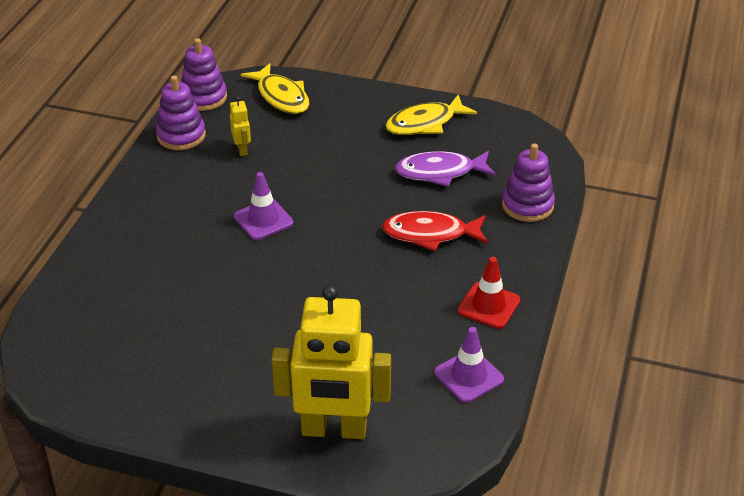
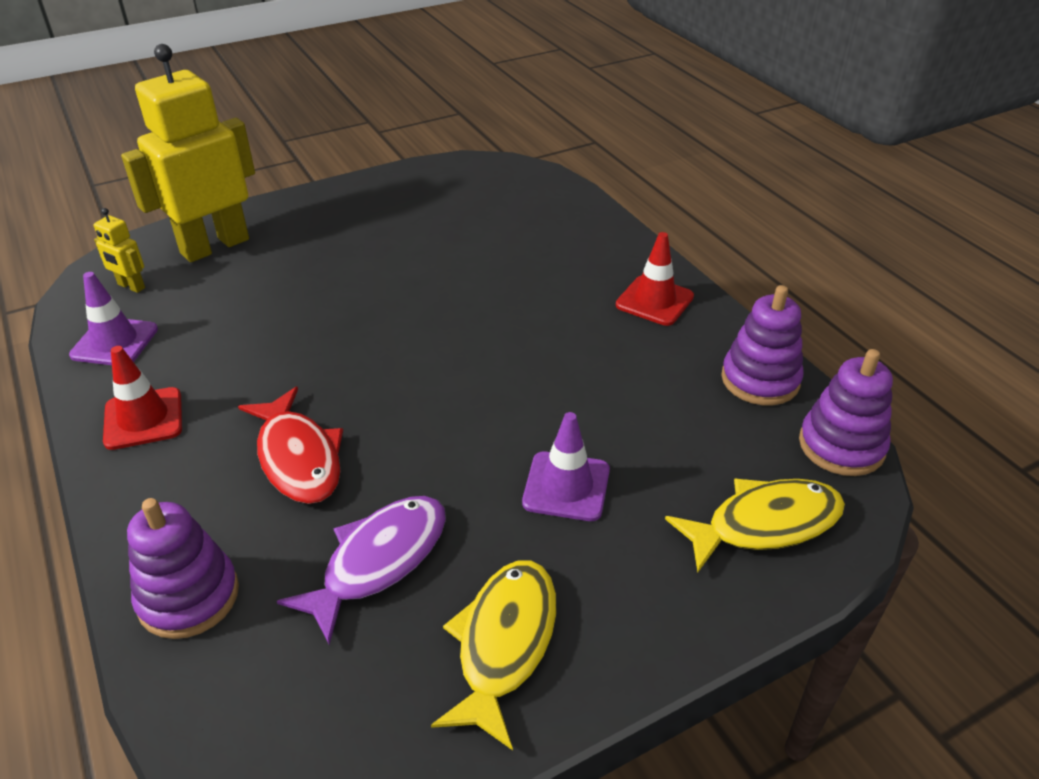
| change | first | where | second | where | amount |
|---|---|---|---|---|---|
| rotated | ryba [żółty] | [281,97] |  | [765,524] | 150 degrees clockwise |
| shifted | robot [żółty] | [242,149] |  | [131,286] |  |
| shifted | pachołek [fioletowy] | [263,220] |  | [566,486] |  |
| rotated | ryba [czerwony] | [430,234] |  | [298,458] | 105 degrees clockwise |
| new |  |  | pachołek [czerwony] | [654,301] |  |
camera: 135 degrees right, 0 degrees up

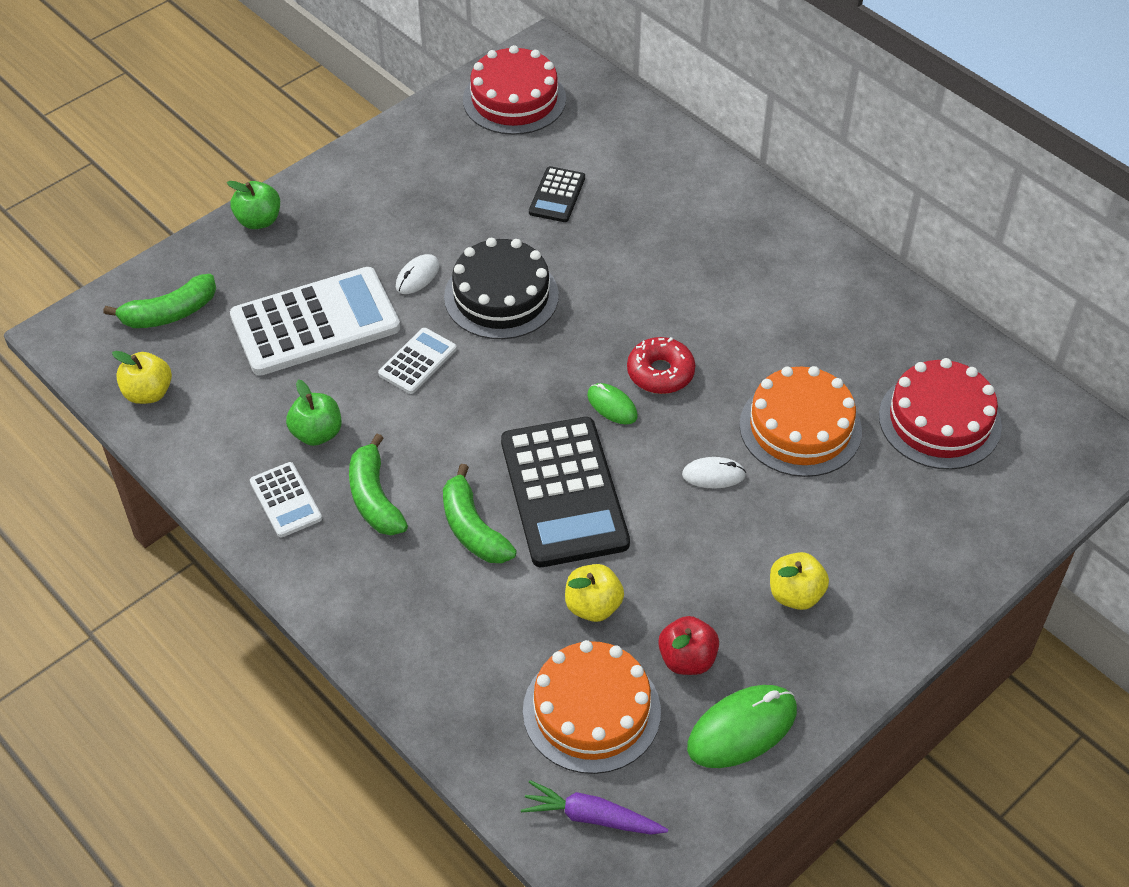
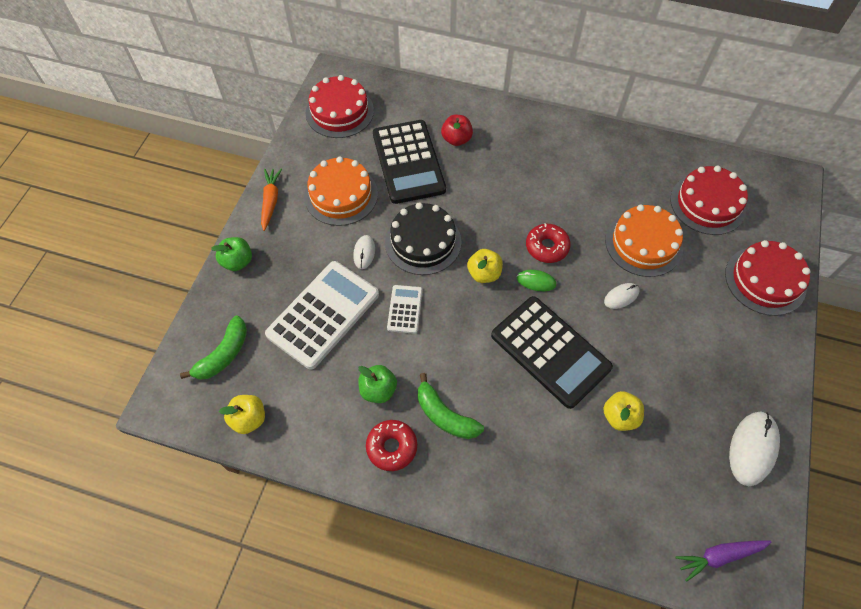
| change | first | where | second | where | amount |
|---|---|---|---|---|---|
| scaled | kalkulator [czarny] | [557,195] |  | [408,162] | x2.07 |
| swapped | kalkulator [biały] | [286,500] | donut [czerwony] | [392,447] |  |
| gone | banan [zielony] | [473,528] |  |  |  |
| shifted | jabłko [żółty] | [795,594] |  | [484,274] |  |
| shifted | jabłko [czerwony] | [687,659] |  | [456,139] |  |
| shifted | tort [pomarańczowy] | [591,711] |  | [341,195] |  |
| repainted | myszka [zielony] | [742,729] | myszka [biały] | [752,448] |  |
| new |  |  | marchewka [pomarańczowy] | [270,201] |  |
| new |  |  | tort [czerwony] | [765,280] |  |
camera: 30 degrees left, 10 degrees up

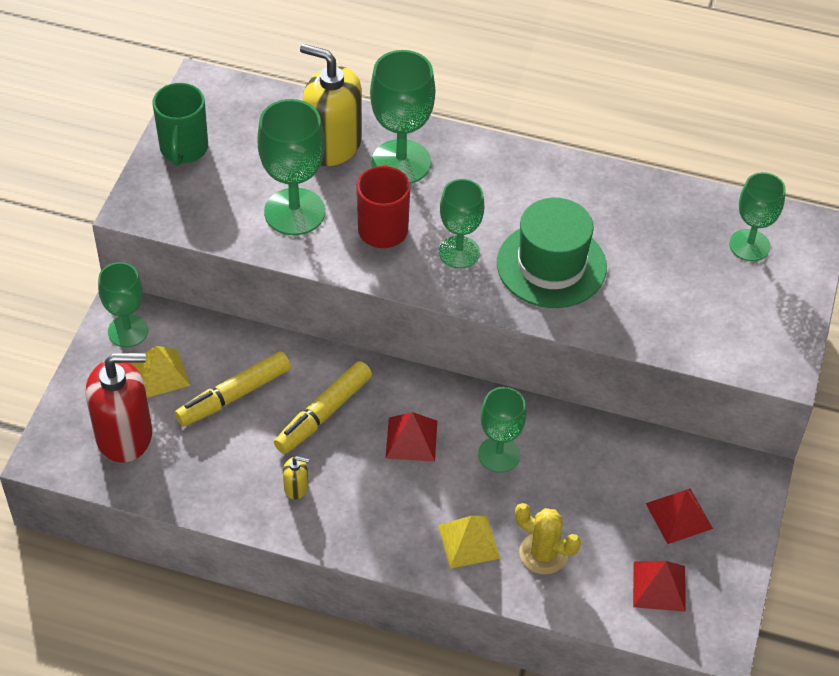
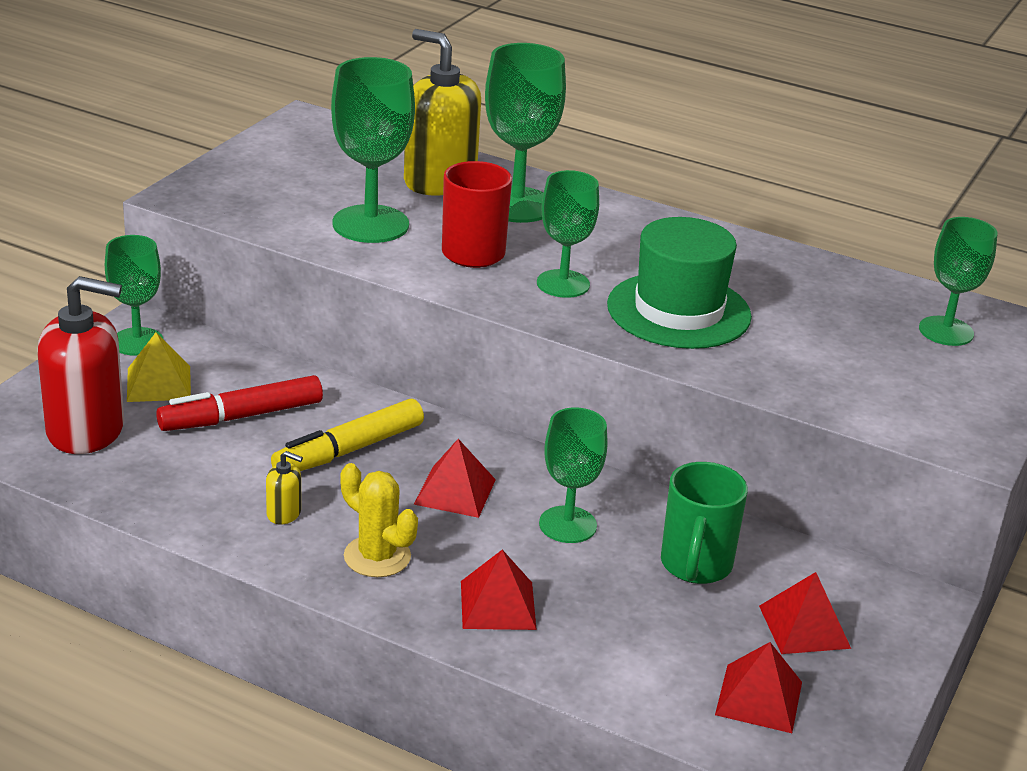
| change | first | where | second | where | amount |
|---|---|---|---|---|---|
| shifted | kubek [zielony] | [183,149] |  | [695,566] |  |
| repainted | flamaster [żółty] | [234,395] | flamaster [czerwony] | [241,416] |  |
| shifted | kaktus [żółty] | [543,553] |  | [377,557] |  |
| repainted | piramida [żółty] | [468,541] | piramida [czerwony] | [498,605] |  |
camera: 10 degrees right, 20 degrees down

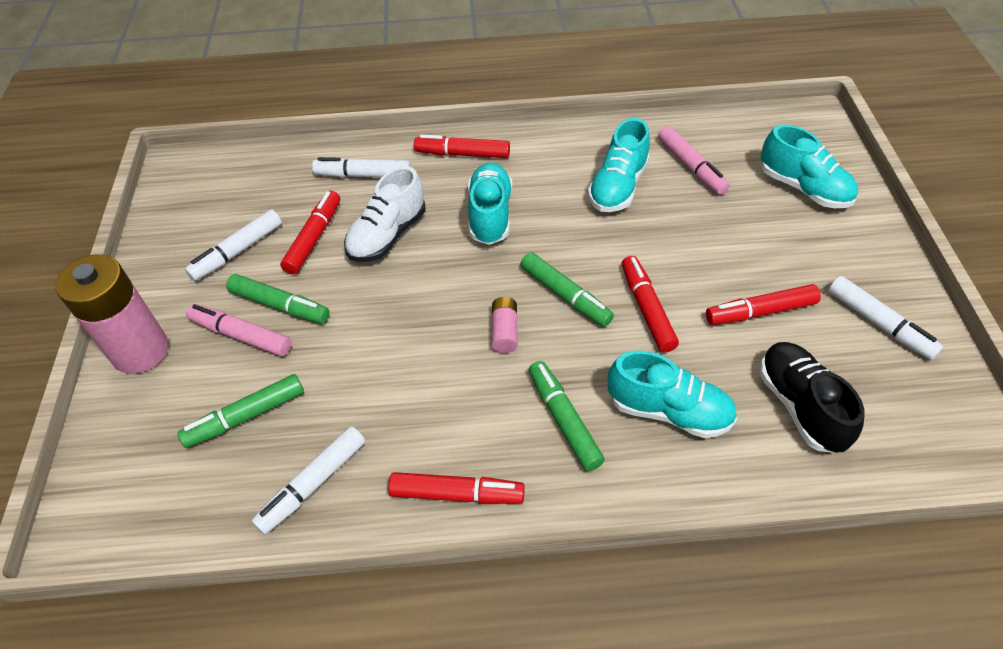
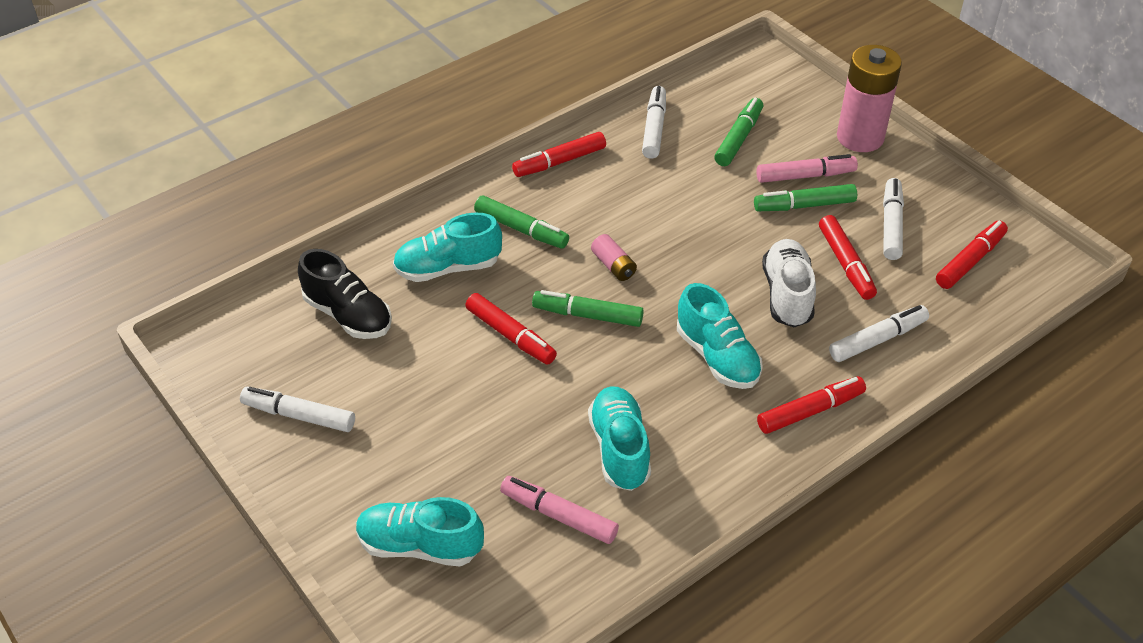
| change | first | where | second | where | amount |
|---|---|---|---|---|---|
| shifted | flamaster [czerwony] | [760,312] |  | [970,261] |  |
camera: 145 degrees right, 5 degrees down

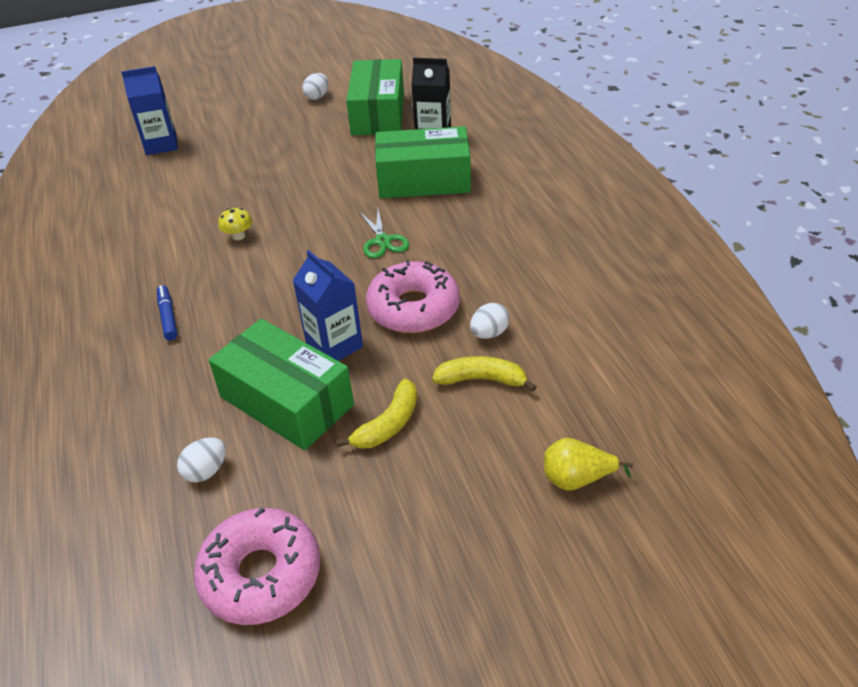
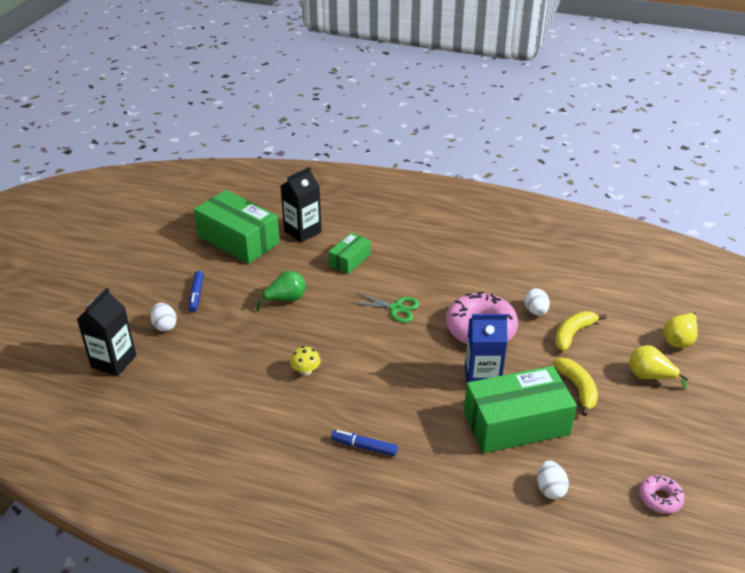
| change | first | where | second | where | amount |
|---|---|---|---|---|---|
| repainted | karton mleka [niebieski] | [161,144] | karton mleka [czarny] | [114,361] |  |
| shifted | jajko [biały] | [317,97] |  | [165,326] |  |
| scaled | pudełko [zielony] | [424,180] |  | [349,260] | x0.52 |
| scaled | donut [różowy] | [261,574] |  | [660,498] | x0.50 |
| new |  |  | flamaster [niebieski] | [196,295] |  |
| new |  |  | gruszka [zielony] | [285,299] |  |
| new |  |  | gruszka [żółty] | [649,376] |  |
camera: 55 degrees left, 5 degrees down

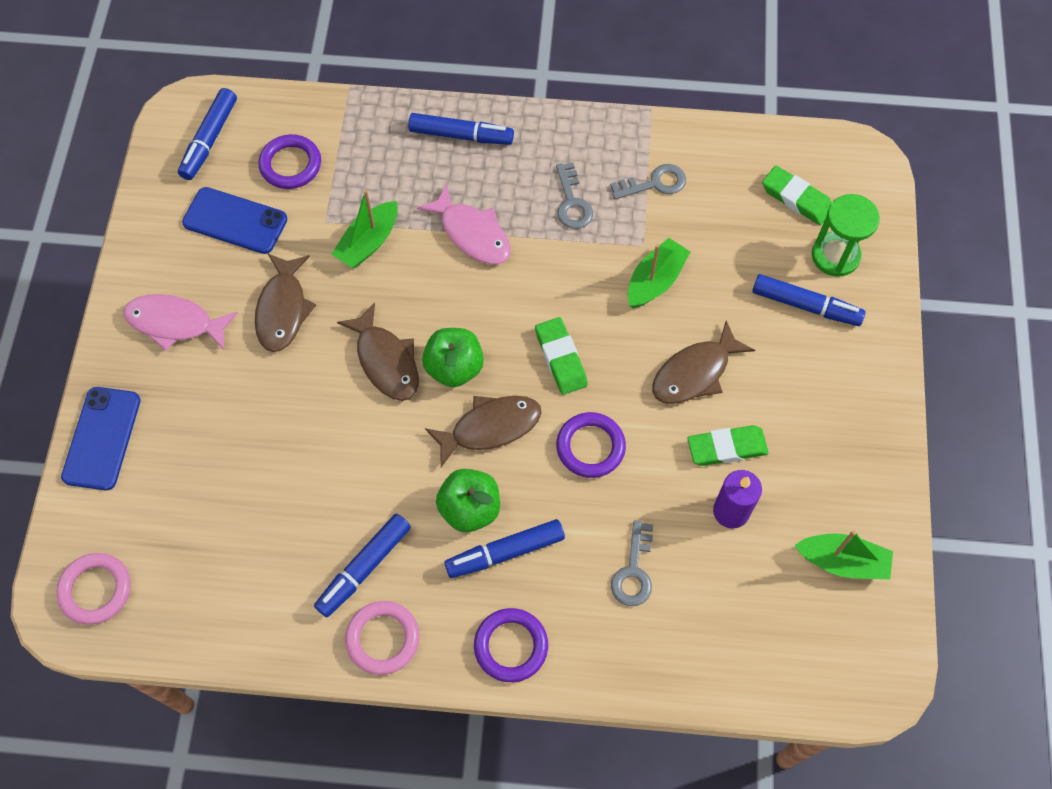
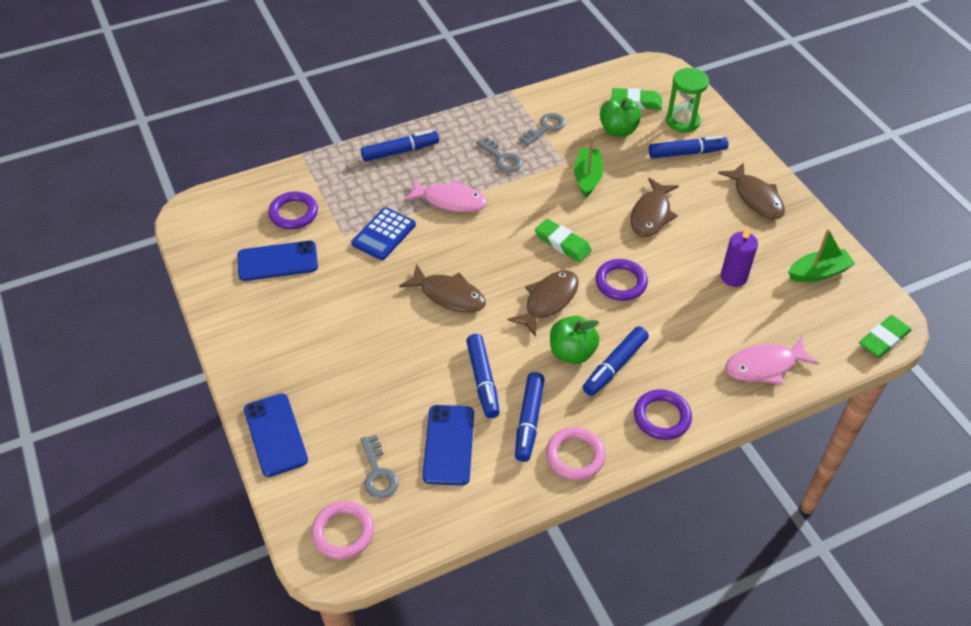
| change | first | where | second | where | amount |
|---|---|---|---|---|---|
| shifted | flamaster [niebieski] | [209,140] |  | [483,380] |  |
| swapped | łódka [zielony] | [368,242] | kalkulator [niebieski] | [383,234] |  |
| shifted | ryba [brązowy] | [283,310] |  | [756,198] |  |
| shifted | ryba [różowy] | [175,323] |  | [764,366] |  |
| shifted | jabłko [zielony] | [454,368] |  | [618,130] |  |
| shifted | gumka do mazania [zielony] | [727,448] |  | [883,339] |  |
| shifted | klucz [szary] | [633,571] |  | [378,473] |  |
| new |  |  | telefon [niebieski] | [449,445] |  |
camera: 30 degrees left, 15 degrees down

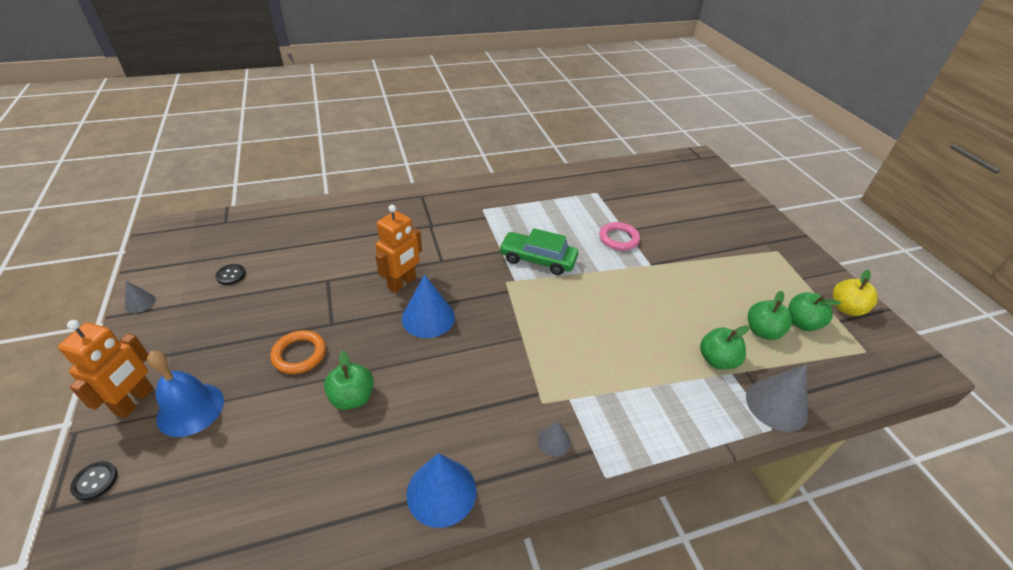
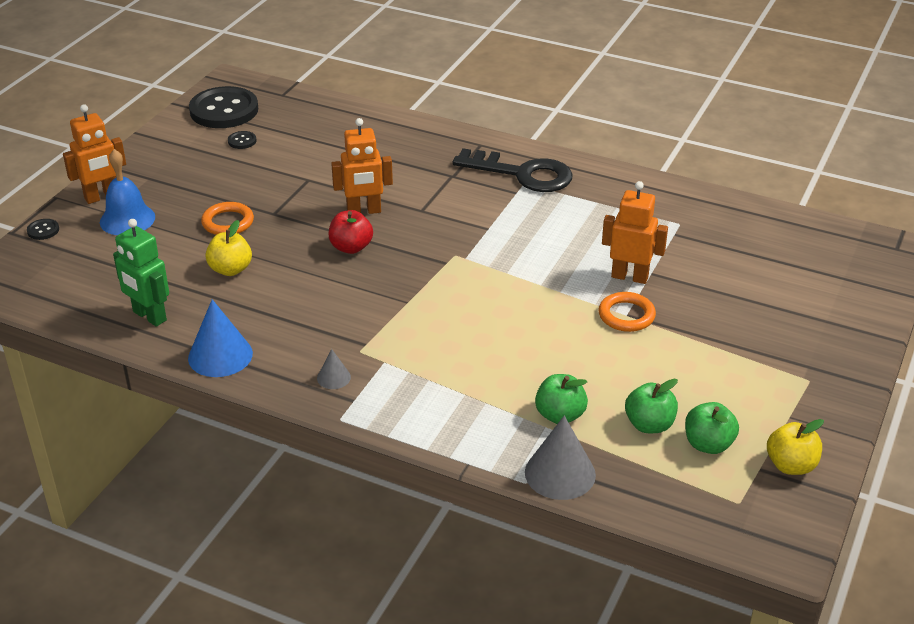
| change | first | where | second | where | amount |
|---|---|---|---|---|---|
| swapped | pierścień [różowy] | [618,239] | robot [pomarańczowy] | [629,277] |  |
| gone | samochód [zielony] | [537,259] |  |  |  |
| swapped | stożek [niebieski] | [428,317] | jabłko [czerwony] | [351,247] |  |
| gone | stożek [szary] | [140,303] |  |  |  |
| repainted | jabłko [zielony] | [352,397] | jabłko [żółty] | [230,269] |  |
| new |  |  | guzik [czarny] | [224,110] |  |
| new |  |  | klucz [czarny] | [522,174] |  |
| new |  |  | robot [zielony] | [149,316] |  |
| new |  |  | pierścień [pomarańczowy] | [626,315] |  |
camera: 45 degrees right, 5 degrees down

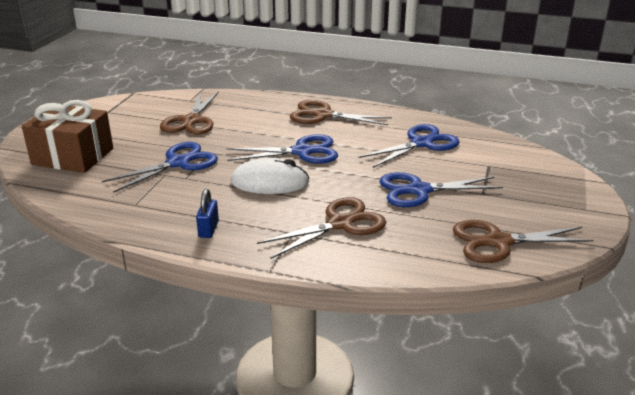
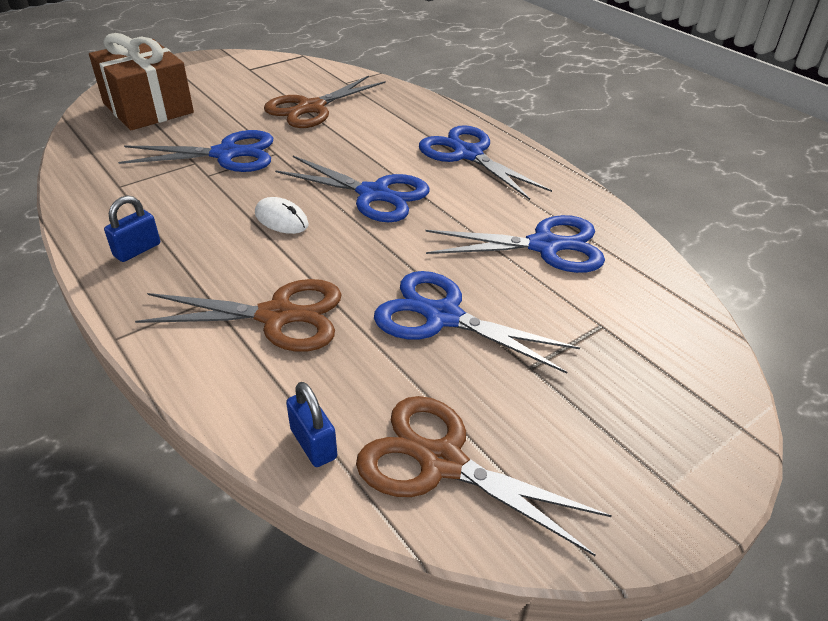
| change | first | where | second | where | amount |
|---|---|---|---|---|---|
| repainted | nożyczki [brązowy] | [323,115] | nożyczki [niebieski] | [468,154] |  |
| scaled | myszka [biały] | [270,182] |  | [281,219] | x0.58 |
| new |  |  | kłódka [niebieski] | [313,443] |  |
camera: 35 degrees right, 10 degrees up

